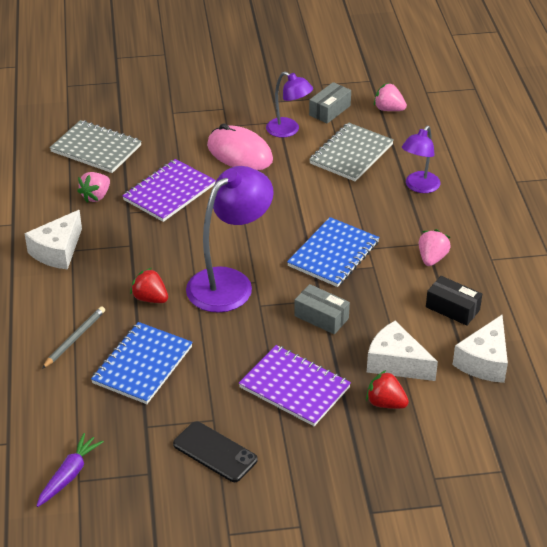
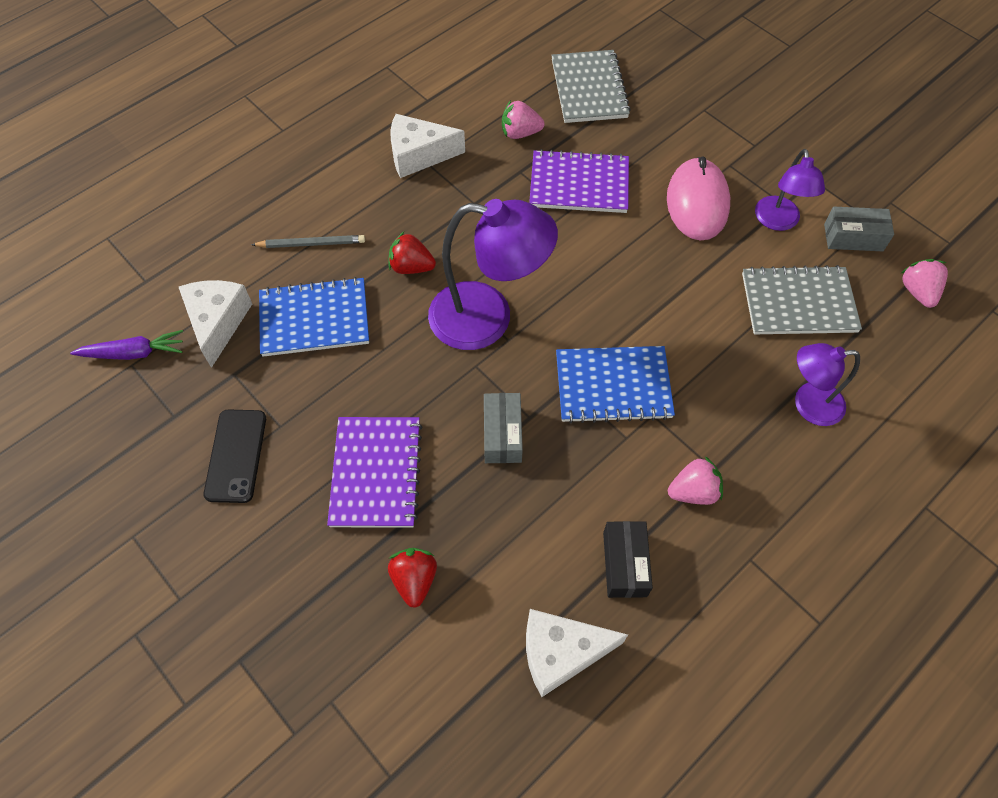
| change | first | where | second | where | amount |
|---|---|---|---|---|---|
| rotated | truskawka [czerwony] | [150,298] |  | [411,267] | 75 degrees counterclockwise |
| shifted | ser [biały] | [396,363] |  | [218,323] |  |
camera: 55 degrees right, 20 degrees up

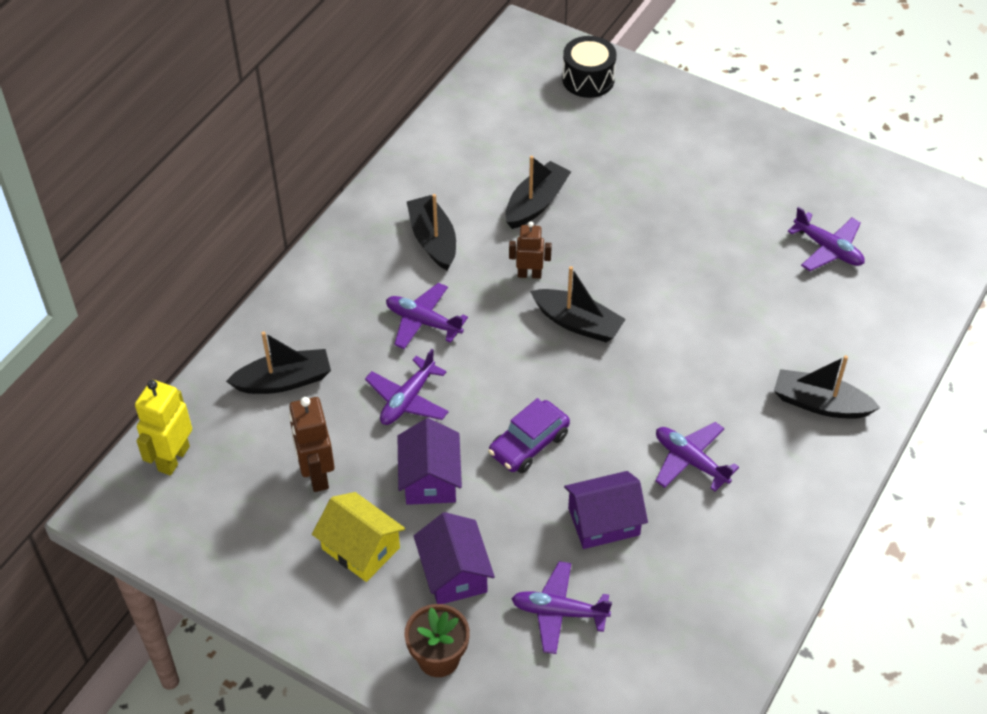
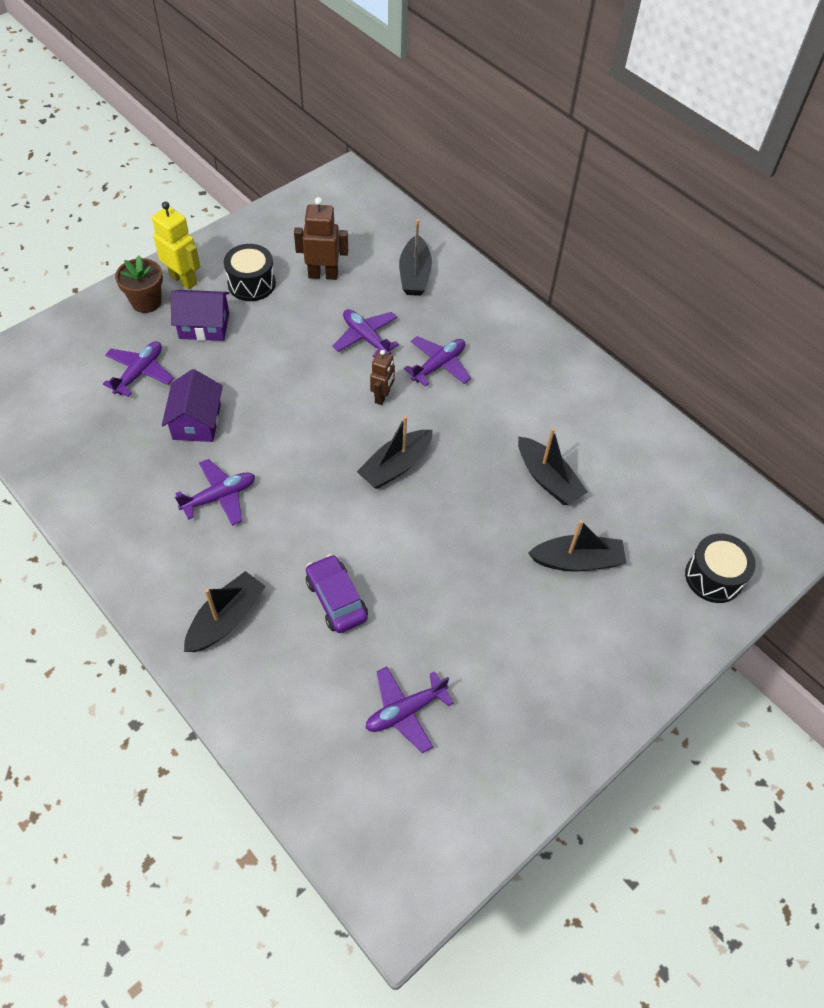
| change | first | where | second | where | amount |
|---|---|---|---|---|---|
| shifted | łódka [czarny] | [433,240] |  | [577,561] |  |
| shifted | robot [brązowy] | [529,274] |  | [382,397] |  |
| shifted | robot [żółty] | [173,458] |  | [183,279] |  |
| shifted | samochód [fioletowy] | [529,444] |  | [336,599] |  |
| gone | domek [fioletowy] | [430,479] |  |  |  |
| swapped | domek [żółty] | [361,548] | bęben [czarny] | [251,284] |  |
camera: 105 degrees right, 5 degrees up

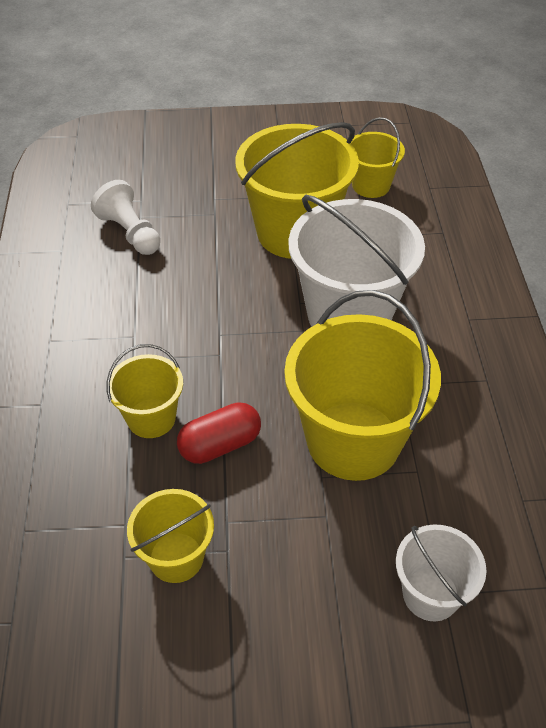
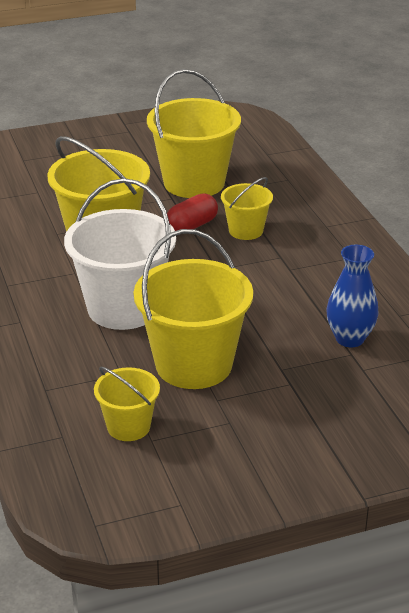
| change | first | where | second | where | amount |
|---|---|---|---|---|---|
| swapped | pionek [biały] | [130,233] | wazon [niebieski] | [349,338] |  |
| scaled | wiadro [żółty] | [176,557] |  | [194,183] | x1.90 |
| gone | wiadro [biały] | [430,594] |  |  |  |
camera: 165 degrees right, 15 degrees down

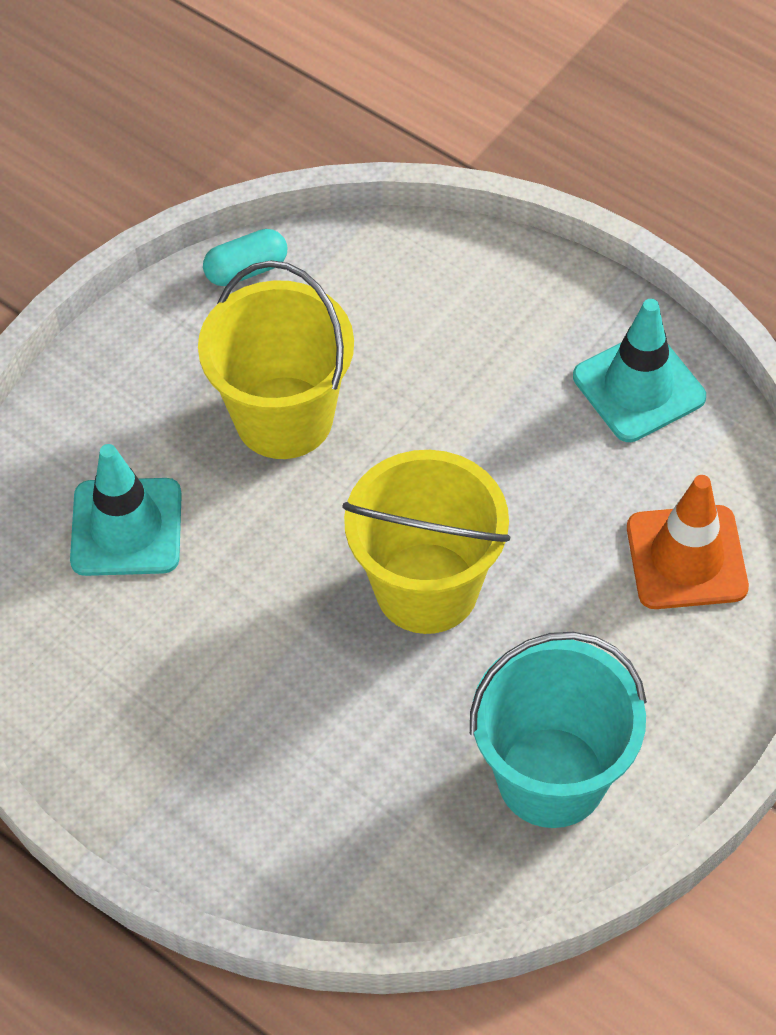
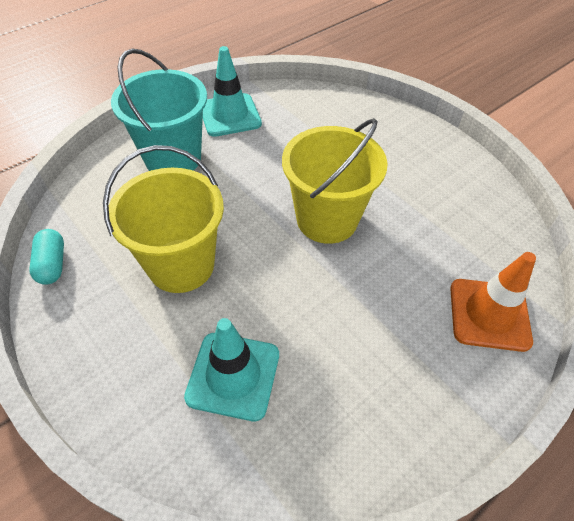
| change | first | where | second | where | amount |
|---|---|---|---|---|---|
| shifted | pachołek [pomarańczowy] | [686,558] |  | [489,314] |  |
| shifted | wiadro [turkusowy] | [551,777] |  | [173,158] |  |
camera: 80 degrees left, 5 degrees down

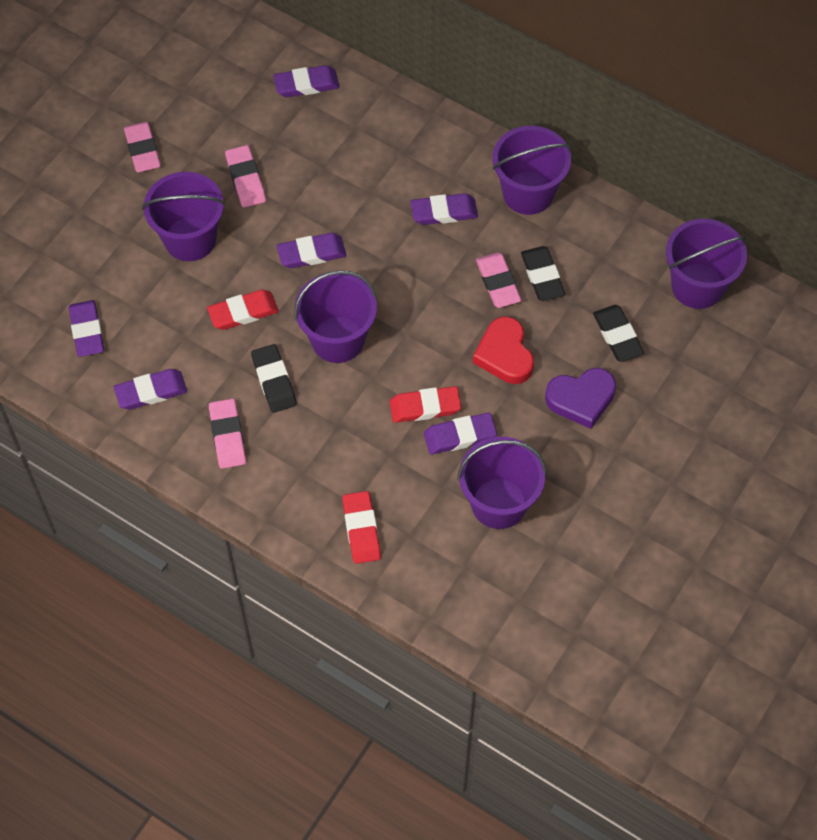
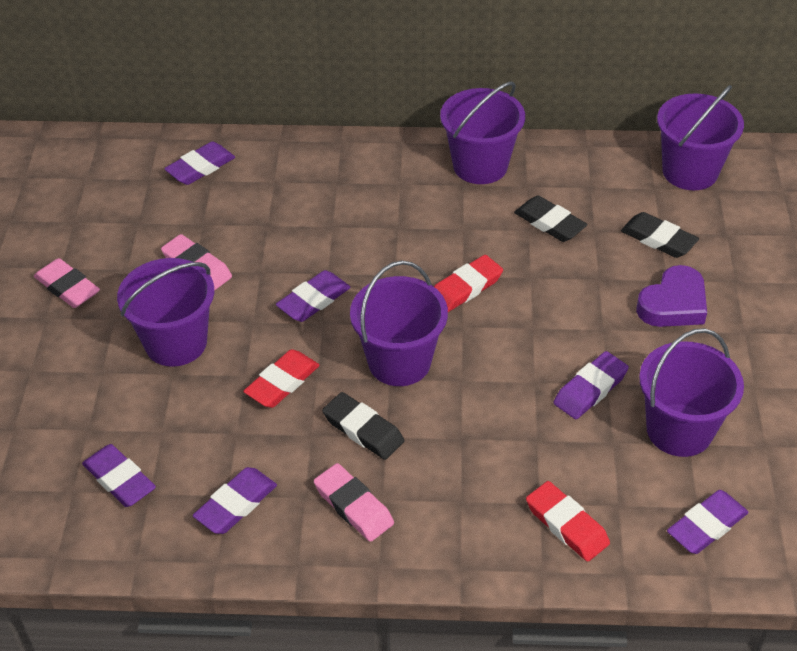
| change | first | where | second | where | amount |
|---|---|---|---|---|---|
| shifted | gumka do mazania [fioletowy] | [444,212] |  | [706,526] |  |
| gone | gumka do mazania [różowy] | [498,283] |  |  |  |
| gone | serce [czerwony] | [504,354] |  |  |  |
| shifted | gumka do mazania [czerwony] | [425,407] |  | [465,288] |  |
camera: 30 degrees left, 15 degrees down

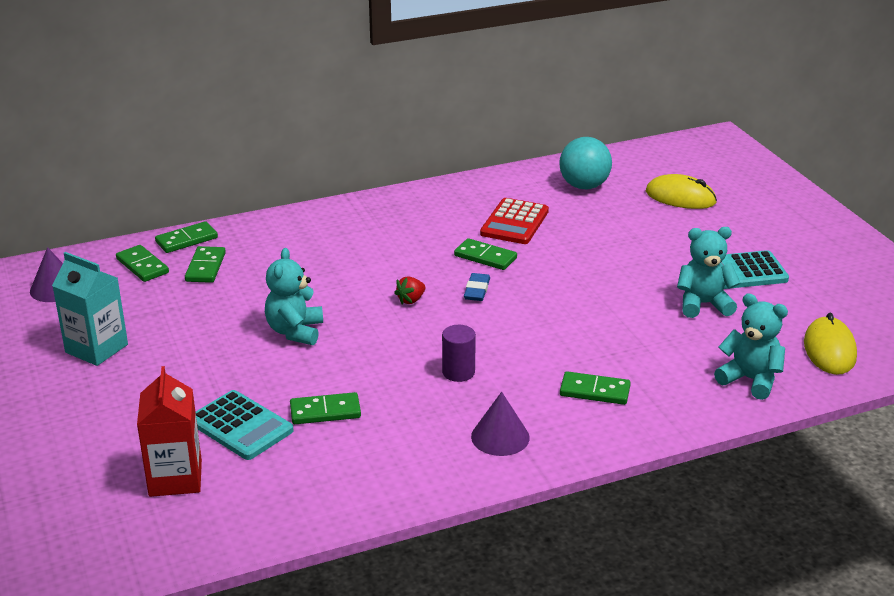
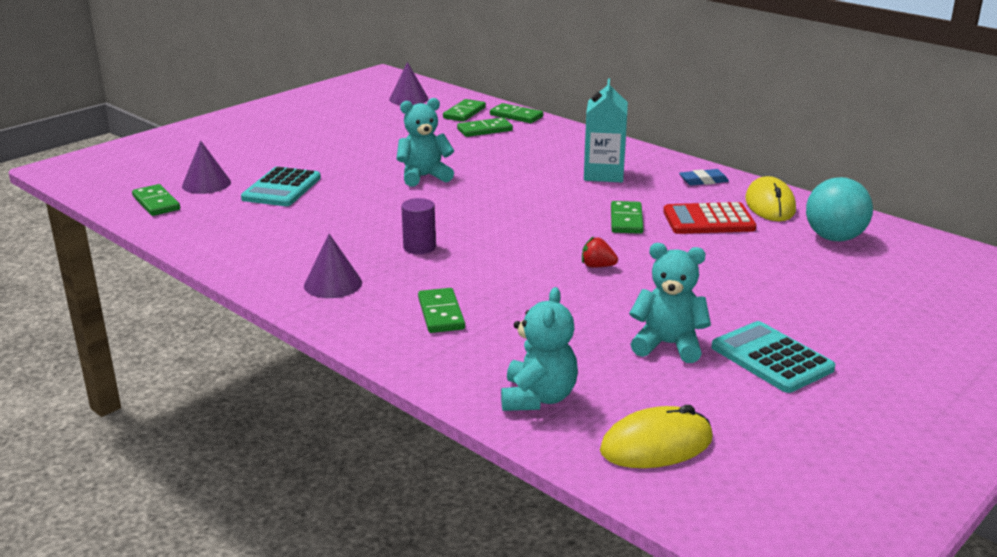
| change | first | where | second | where | amount |
|---|---|---|---|---|---|
| shifted | myszka [żółty] | [680,197] |  | [770,205] |  |
| rotated | miś [turkusowy] | [703,304] |  | [668,345] | 45 degrees counterclockwise |
| shifted | karton mleka [turkusowy] | [96,348] |  | [603,174] |  |
| shifted | gumka do mazania [niebieski] | [477,290] |  | [703,181] |  |
| shifted | truskawka [czerwony] | [411,300] |  | [597,266] |  |
| swapped | karton mleka [czerwony] | [175,478] | stożek [fioletowy] | [206,184] |  |
| shifted | kostka domina [zielony] | [325,411] |  | [156,203] |  |
camera: 65 degrees right, 5 degrees down

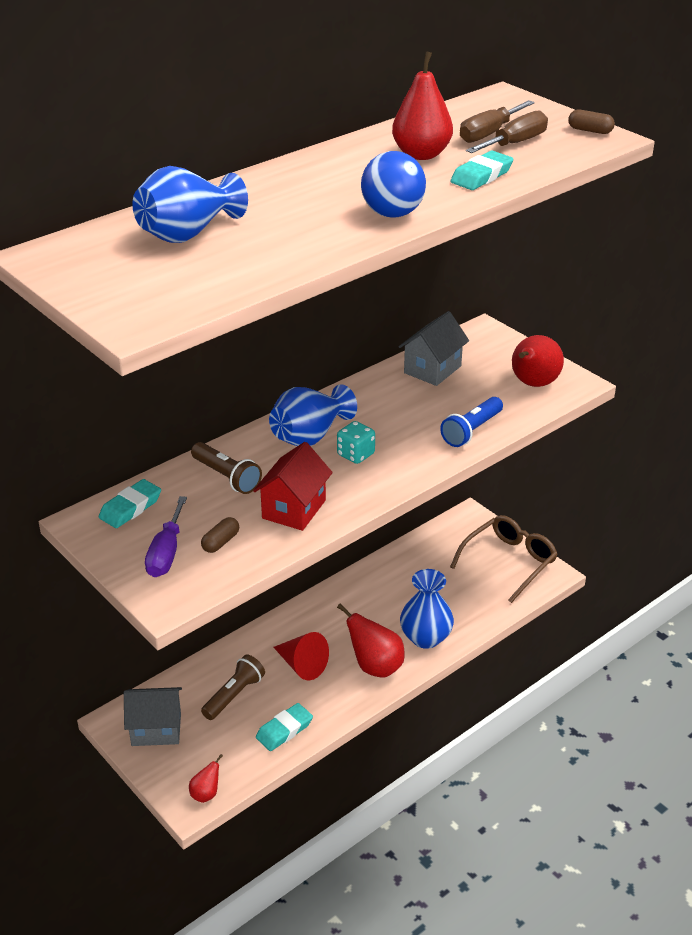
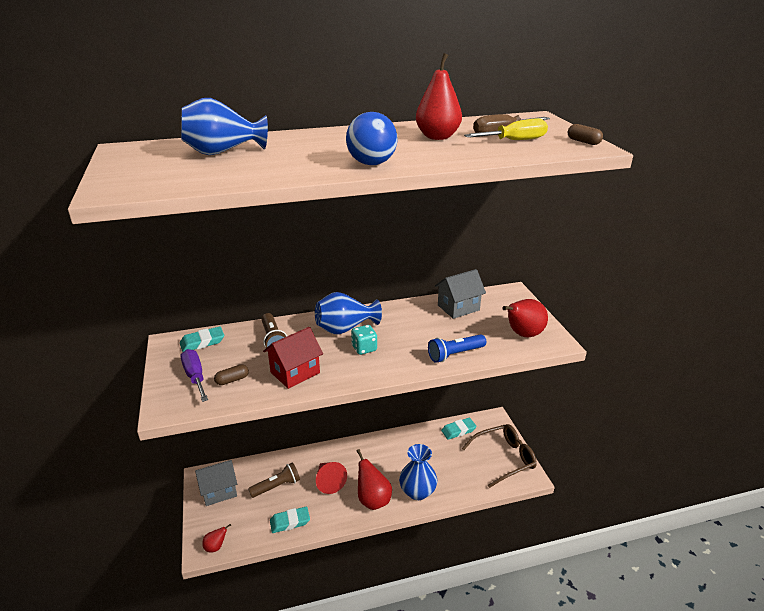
| change | first | where | second | where | amount |
|---|---|---|---|---|---|
| repainted | śrubokręt [brązowy] | [515,143] | śrubokręt [żółty] | [515,140] |  |
| shifted | gumka do mazania [turkusowy] | [481,176] |  | [458,430] |  |
| rotated | śrubokręt [fioletowy] | [166,553] |  | [195,376] | 120 degrees clockwise |
| rotated | domek [szary] | [156,729] |  | [219,491] | 45 degrees counterclockwise |
camera: 25 degrees right, 5 degrees down

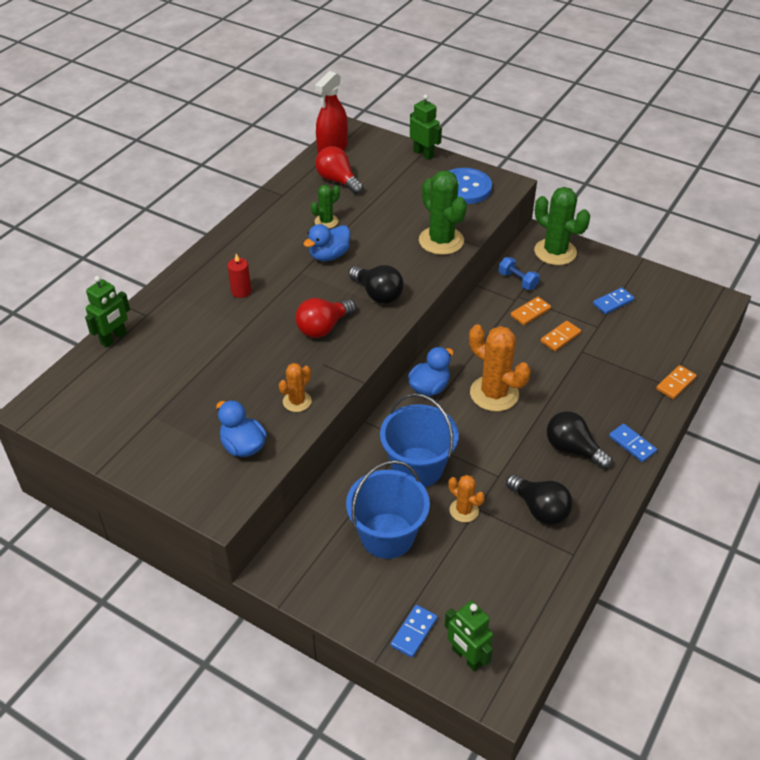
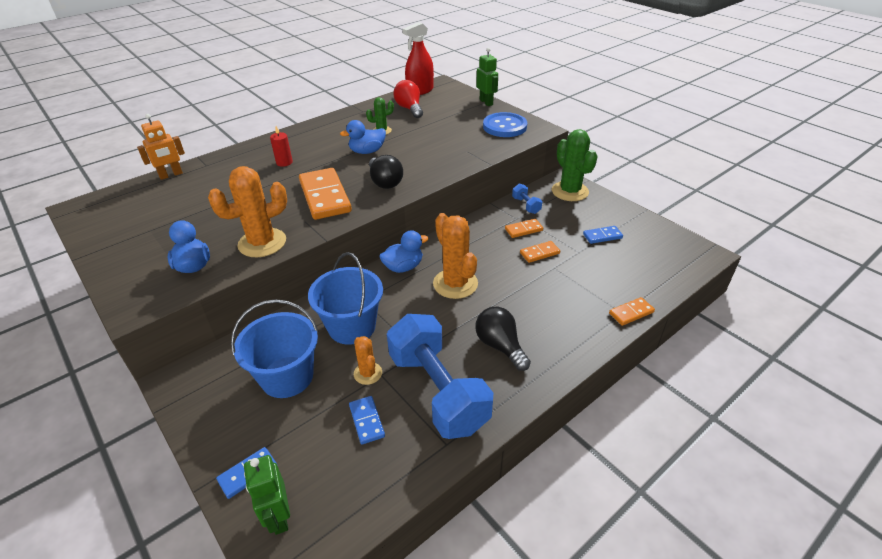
| change | first | where | second | where | amount |
|---|---|---|---|---|---|
| gone | kaktus [zielony] | [441,241] |  |  |  |
| repainted | robot [zielony] | [114,338] | robot [pomarańczowy] | [171,175] |  |
| swapped | żarówka [czerwony] | [323,327] | kostka domina [pomarańczowy] | [325,196] |  |
| scaled | kaktus [pomarańczowy] | [297,401] |  | [262,243] | x1.85 |
| shifted | kostka domina [niebieski] | [632,444] |  | [367,421] |  |
| swapped | żarówka [czarny] | [539,509] | hantel [niebieski] | [438,391] |  |
camera: 20 degrees right, 5 degrees down

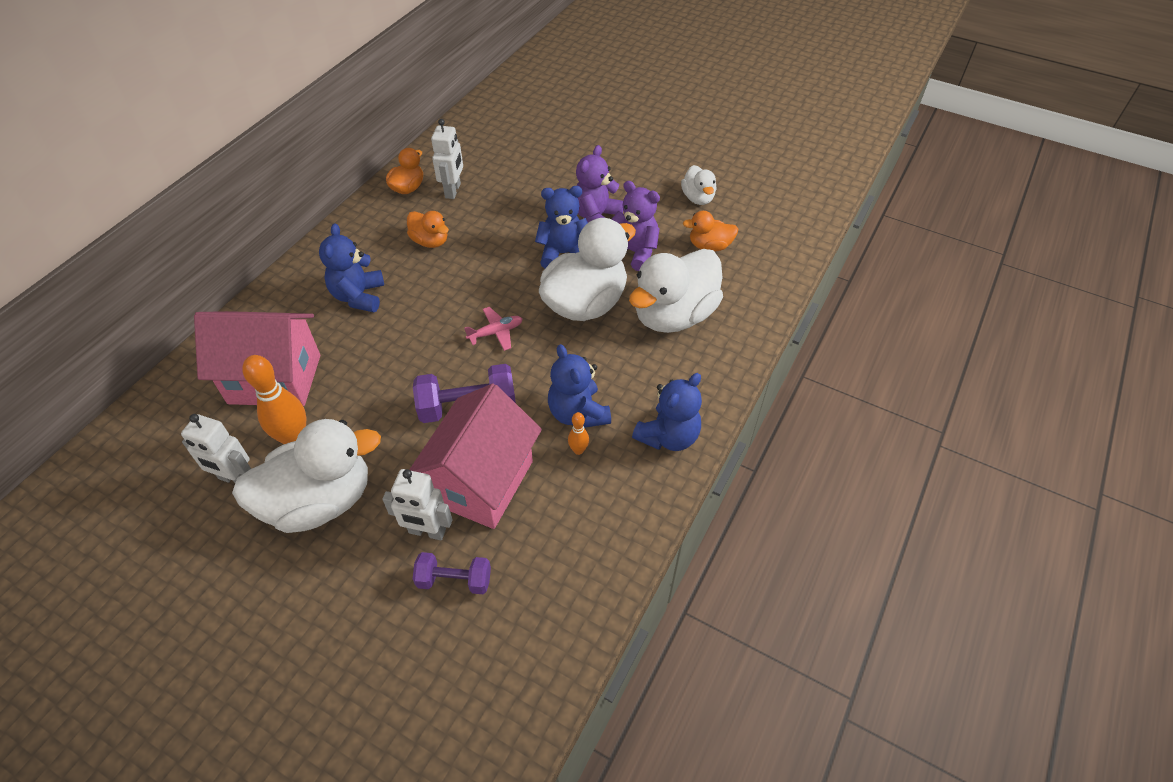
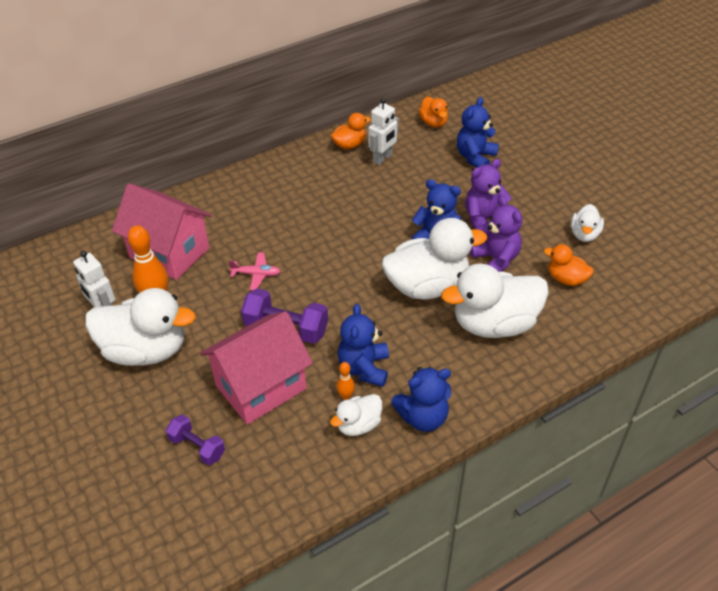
| change | first | where | second | where | amount |
|---|---|---|---|---|---|
| shifted | kaczka [pomarańczowy] | [430,241] |  | [433,123] |  |
| shifted | miś [niebieski] | [358,296] |  | [475,157] |  |
| shifted | samolot [różowy] | [496,332] |  | [256,274] |  |
| gone | robot [biały] | [427,531] |  |  |  |
| new |  |  | kaczka [biały] | [358,425] |  |
camera: 30 degrees right, 5 degrees down

